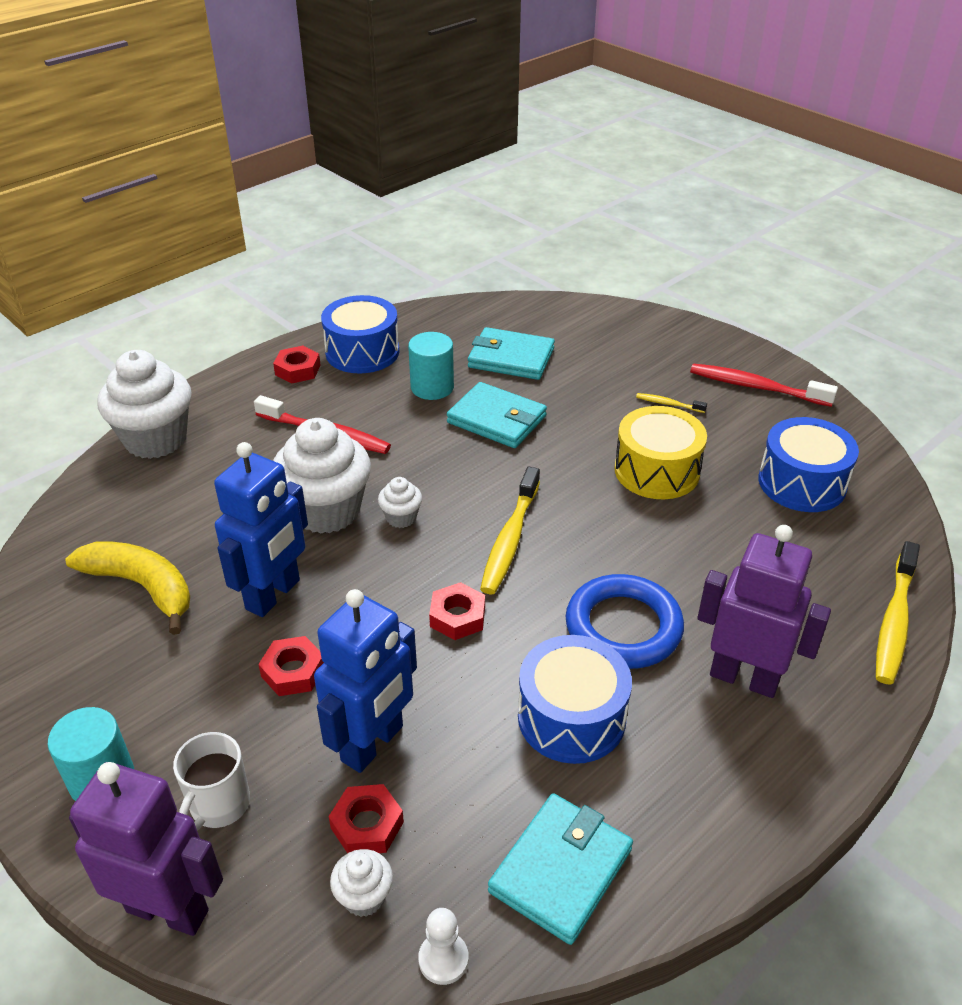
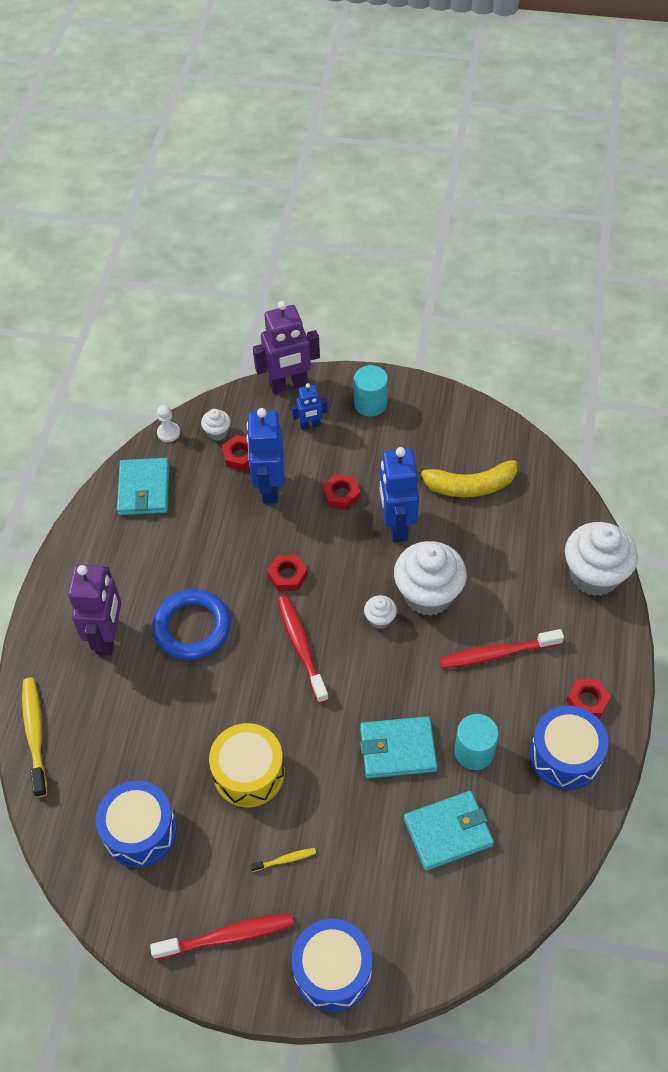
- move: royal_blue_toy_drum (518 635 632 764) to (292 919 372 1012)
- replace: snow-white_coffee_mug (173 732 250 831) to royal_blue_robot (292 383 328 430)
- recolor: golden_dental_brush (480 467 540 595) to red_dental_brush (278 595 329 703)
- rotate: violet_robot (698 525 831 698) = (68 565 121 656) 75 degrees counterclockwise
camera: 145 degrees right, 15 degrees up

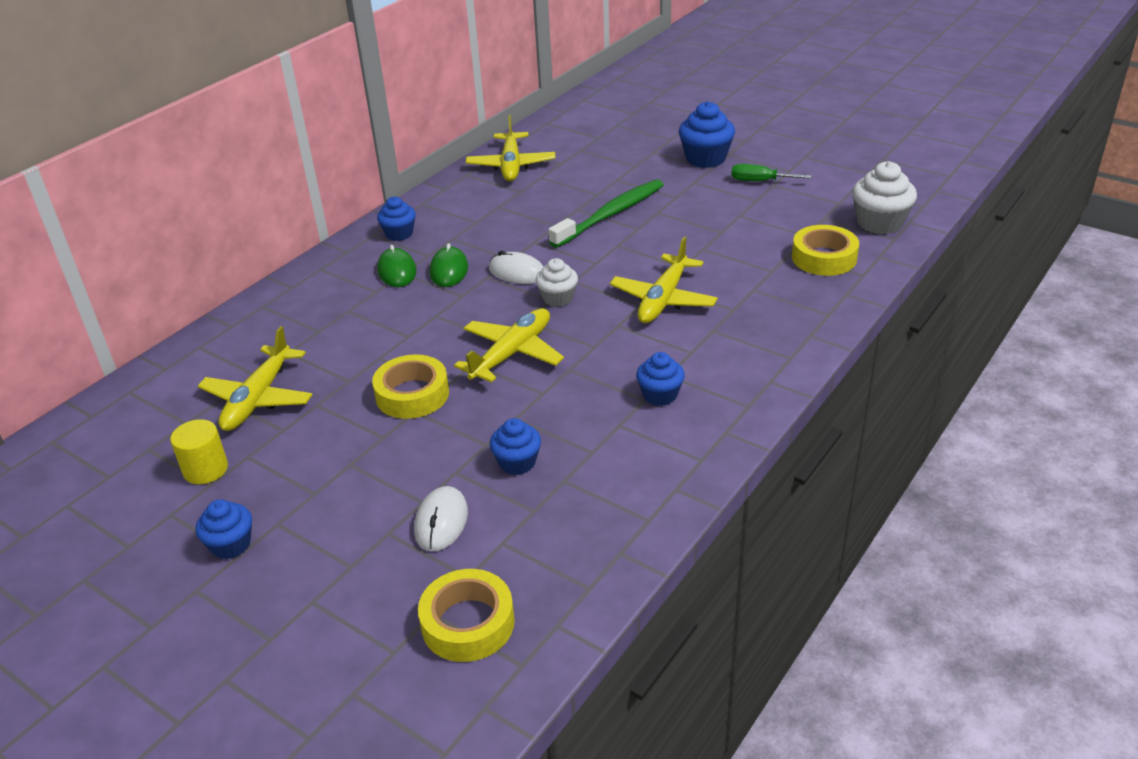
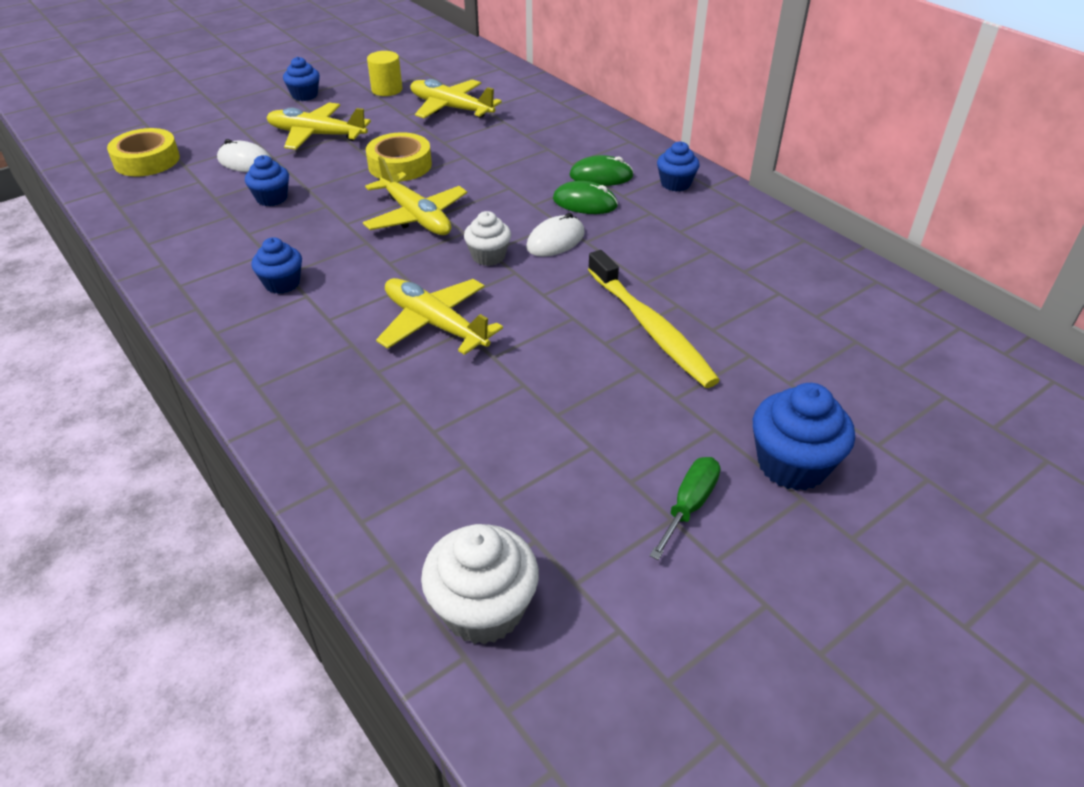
- delete: golden_tape (792 225 859 276)
- move: golden_toy_plane (466 115 555 181) to (266 102 371 150)
- recolor: emerald_dental_brush (548 179 664 248) to golden_dental_brush (588 250 720 388)
camera: 105 degrees right, 5 degrees up

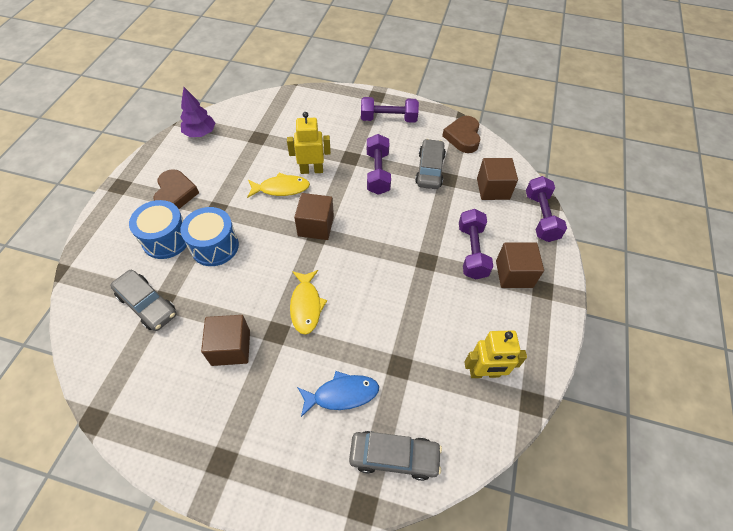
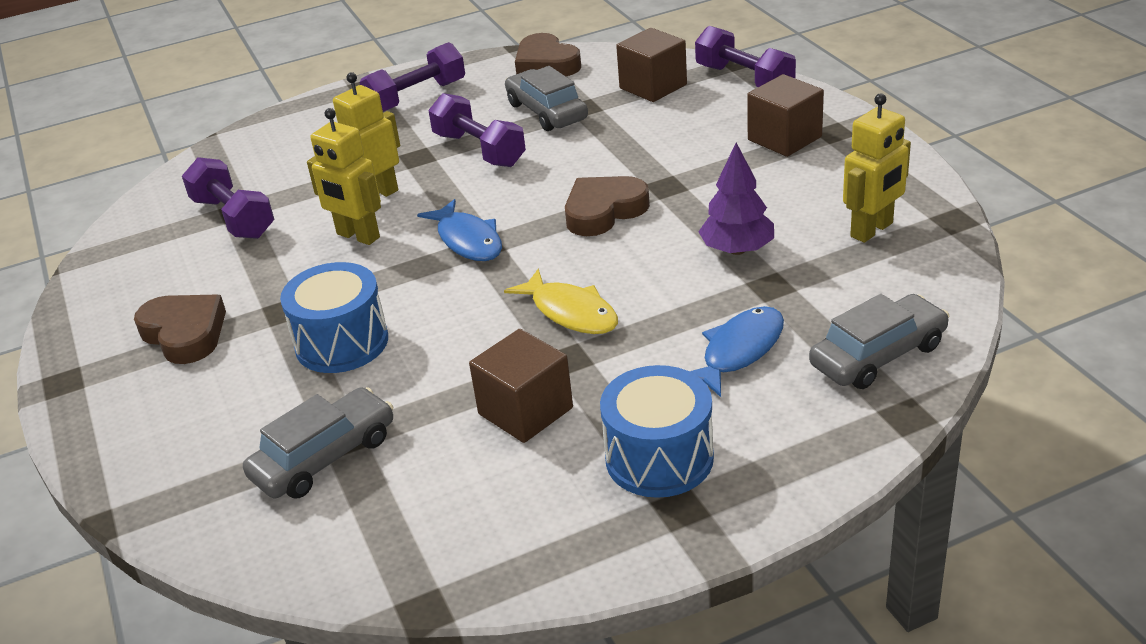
- insert: dark_brown_heart_shape (565 176 650 236)
- move: royal_blue_toy_drum (129 200 187 259) to (600 365 714 498)
- move: violet_toy_tree (180 87 215 137) to (698 143 774 255)
- move: violet_hand_weight (459 209 493 279) to (182 157 274 239)
- replace: golden_fish_figure (247 173 310 198) to golden_robot (307 108 381 245)
- replace: dark_brown_block (294 193 334 240) to royal_blue_fish_figure (417 199 502 261)
- rotate: grey_toy_car (110 270 177 331) = (243 387 393 499) 45 degrees counterclockwise
camera: 35 degrees left, 20 degrees down

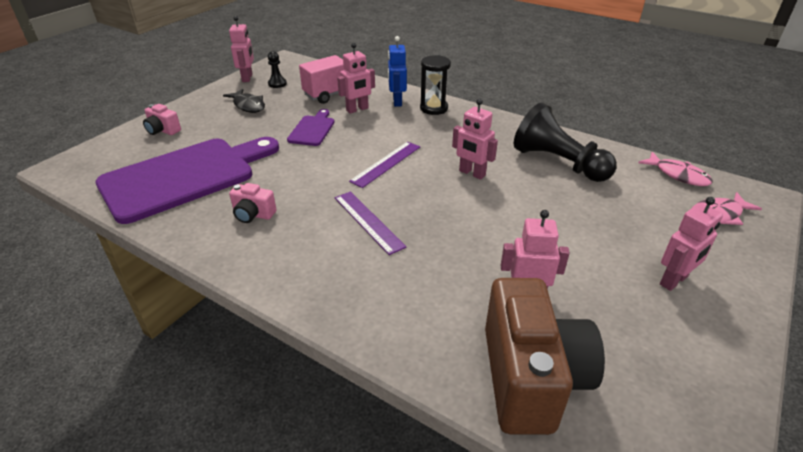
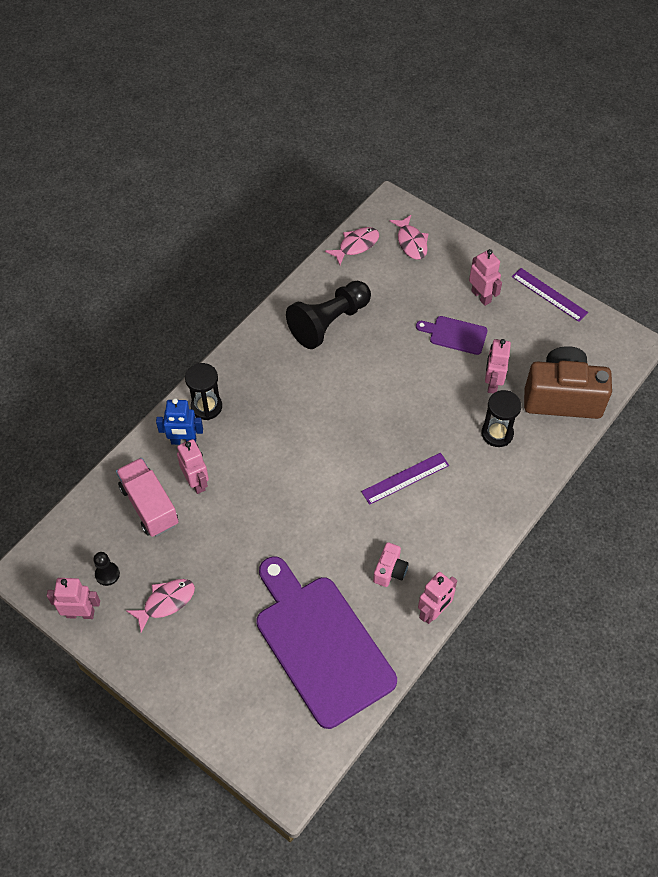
- delete: pink_camera (143 104 181 135)
- insert: jet-black_sandglass (482 390 522 447)
- move: violet_cutting_board (287 109 335 146) to (416 316 488 355)
- move: violet_measuring_stick (349 142 420 188) to (512 268 588 322)
- move: pink_robot (452 99 498 180) to (418 572 457 624)
- recolor: jet-black_fish_figure (223 89 265 113) to pink_fish_figure (127 579 195 633)
camera: 85 degrees left, 20 degrees up

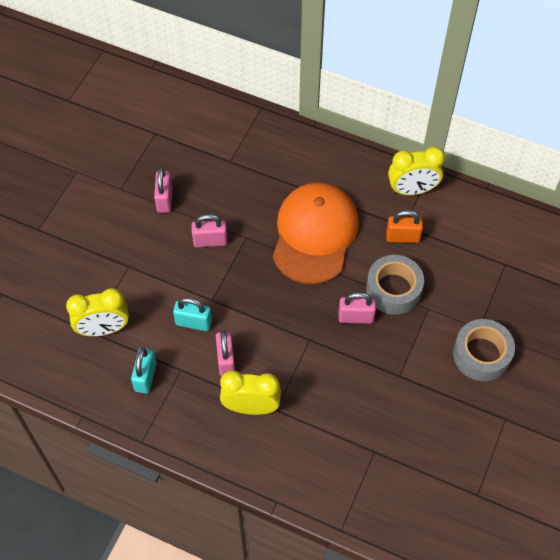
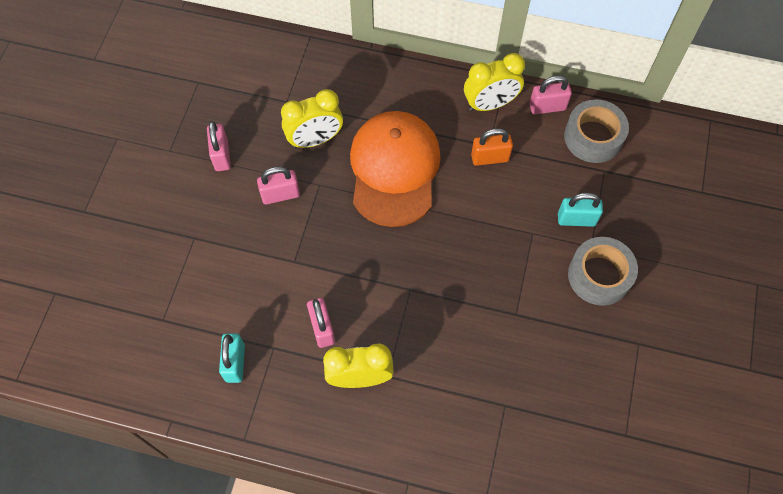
- move: golden_alarm_clock (66 288 129 336) to (281 89 343 148)
- move: turquoise_small_lock (173 297 212 331) to (558 193 603 227)
- move: pink_small_lock (339 292 376 323) to (529 76 572 114)
- move: grey_tape (366 255 424 315) to (564 99 629 163)
camera: 10 degrees left, 5 degrees up

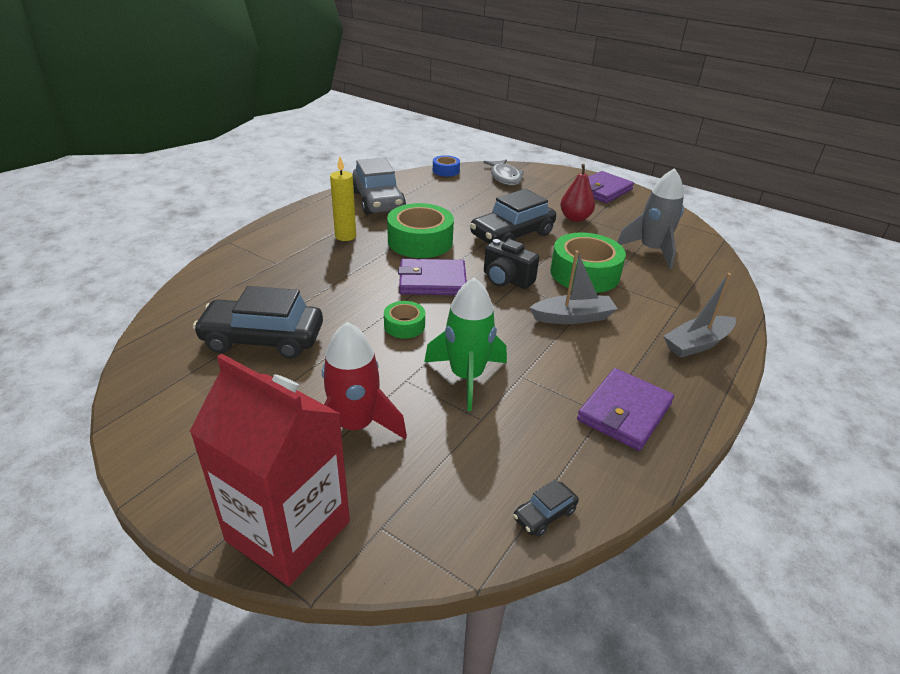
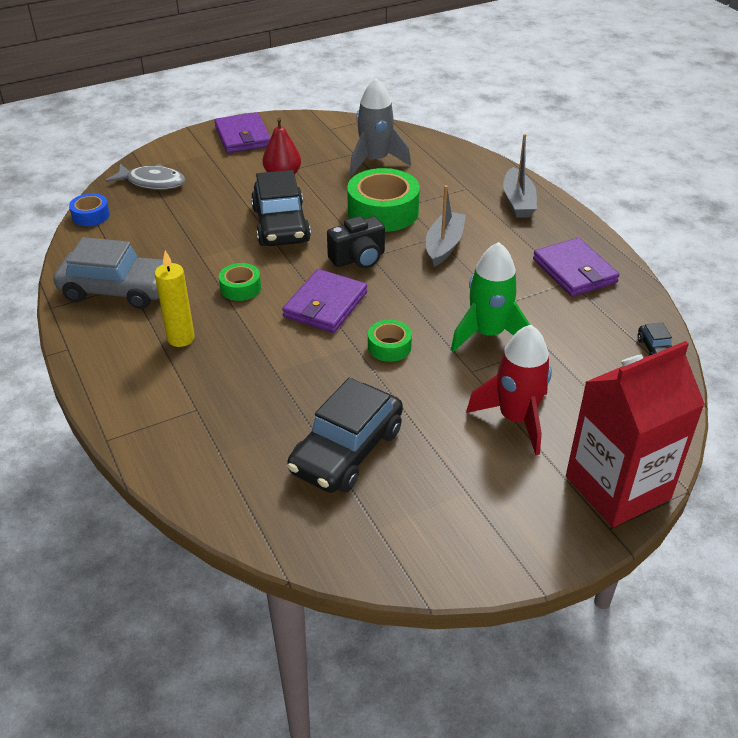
- resize: emerald_tape (387 203 454 258) = (219 263 261 301) x0.52
camera: 60 degrees left, 5 degrees up

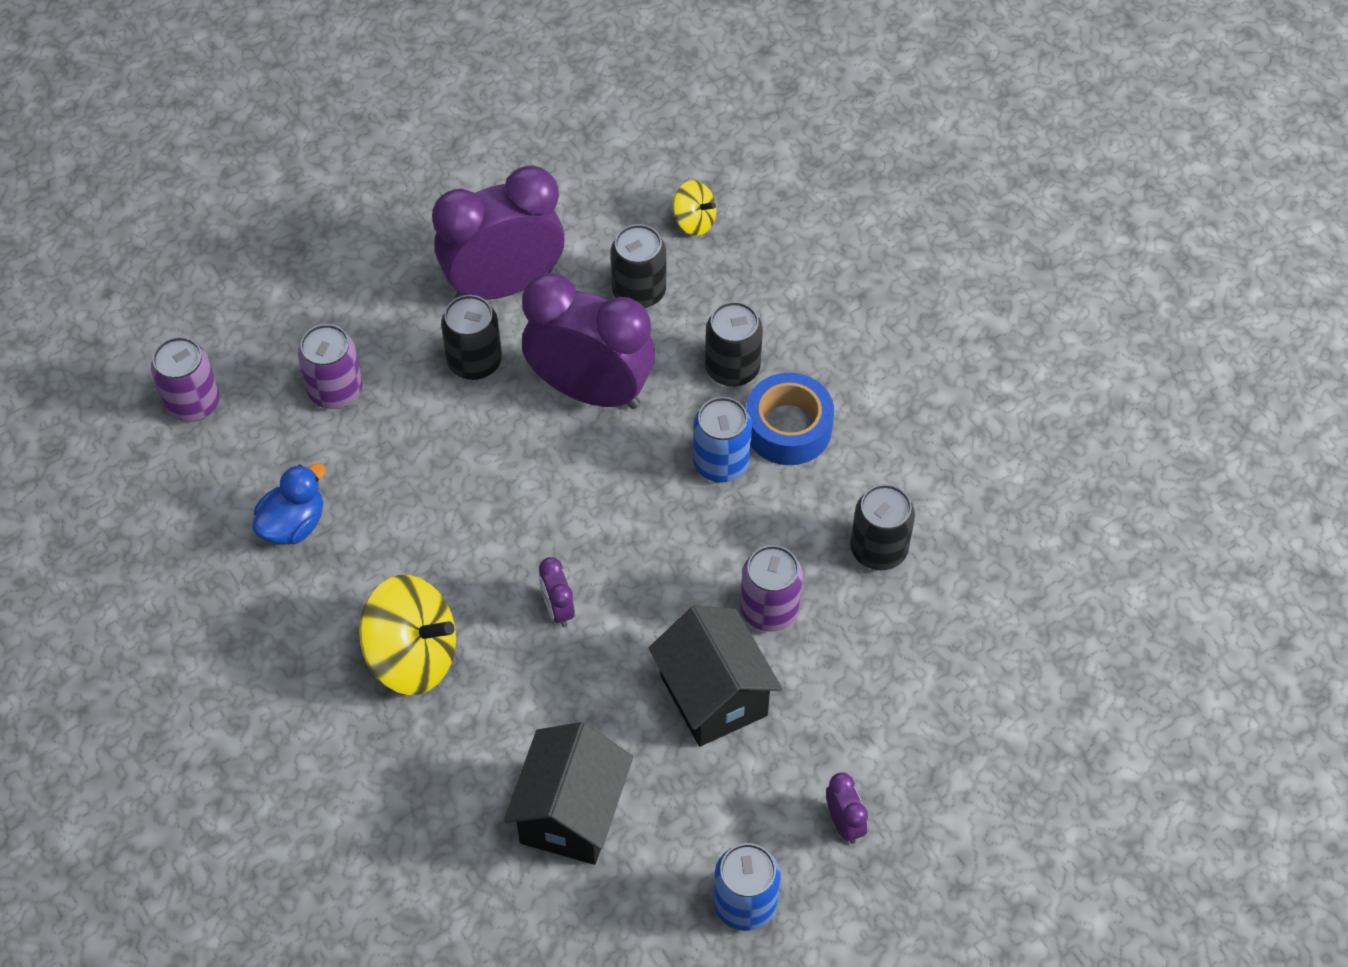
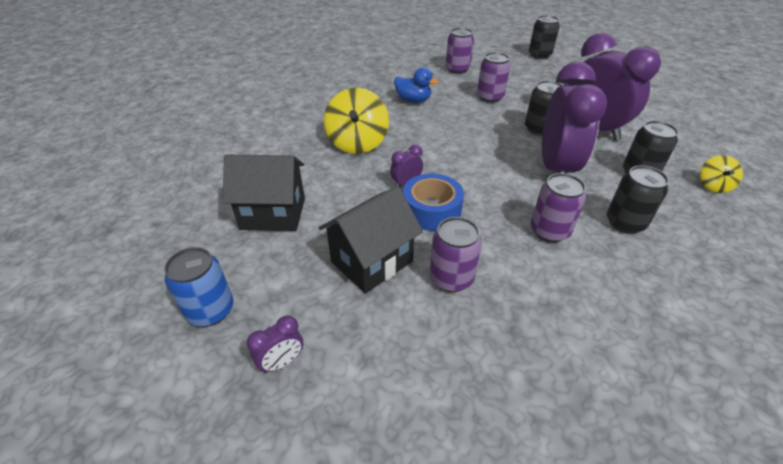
- move: royal_blue_tape (746 373 834 465) to (403 174 464 231)
- move: jet-black_can (850 484 915 570) to (529 15 560 59)
- recolor: royal_blue_can (693 397 752 482) to violet_can (531 173 586 243)
camera: 75 degrees right, 15 degrees down

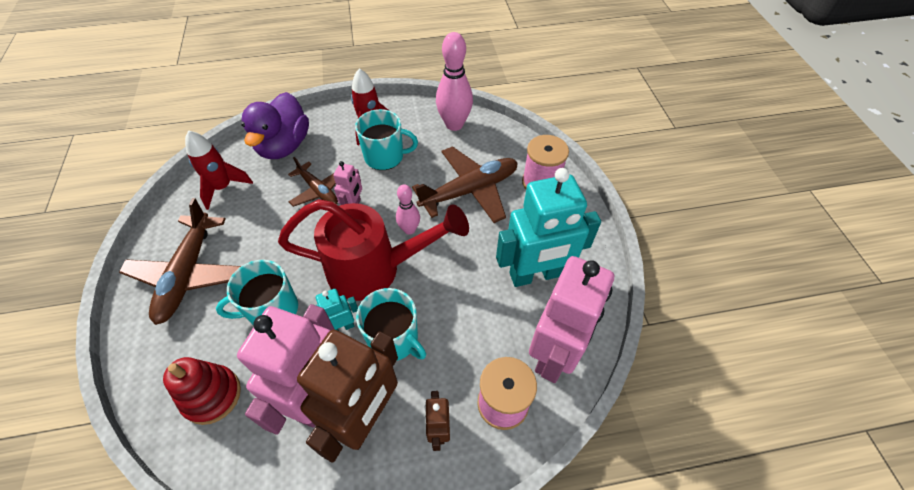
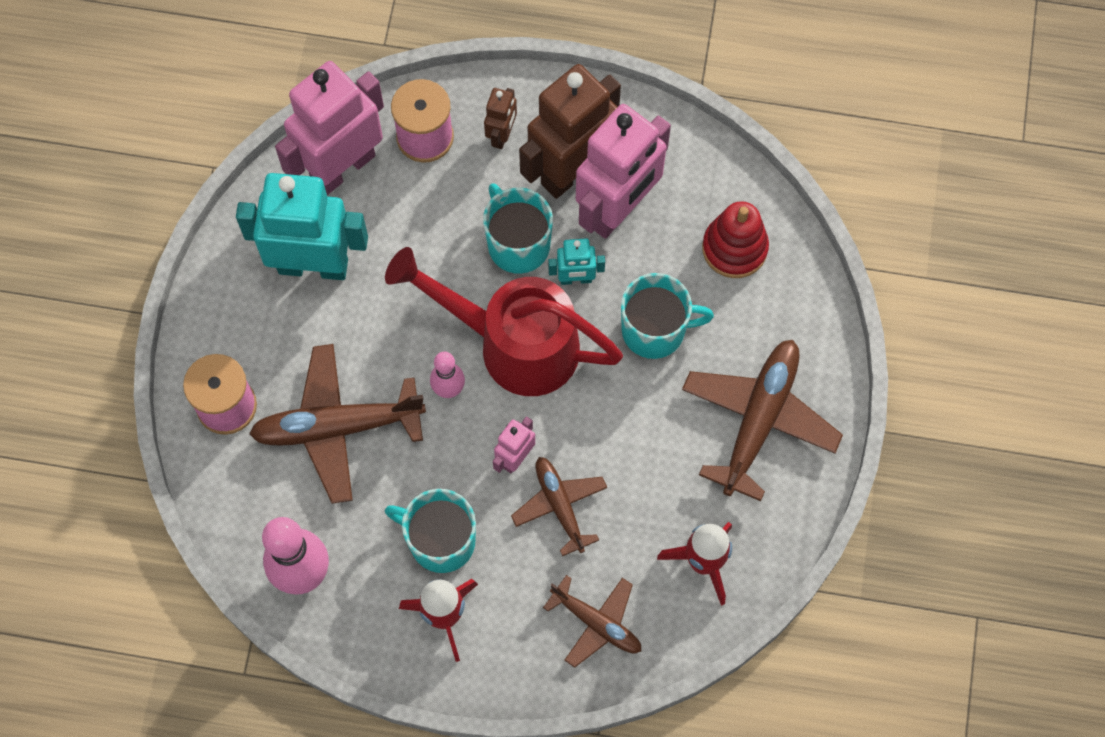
- replace: violet_duck (241 92 309 159) to dark_brown_toy_plane (543 575 641 668)
camera: 160 degrees left, 15 degrees up

